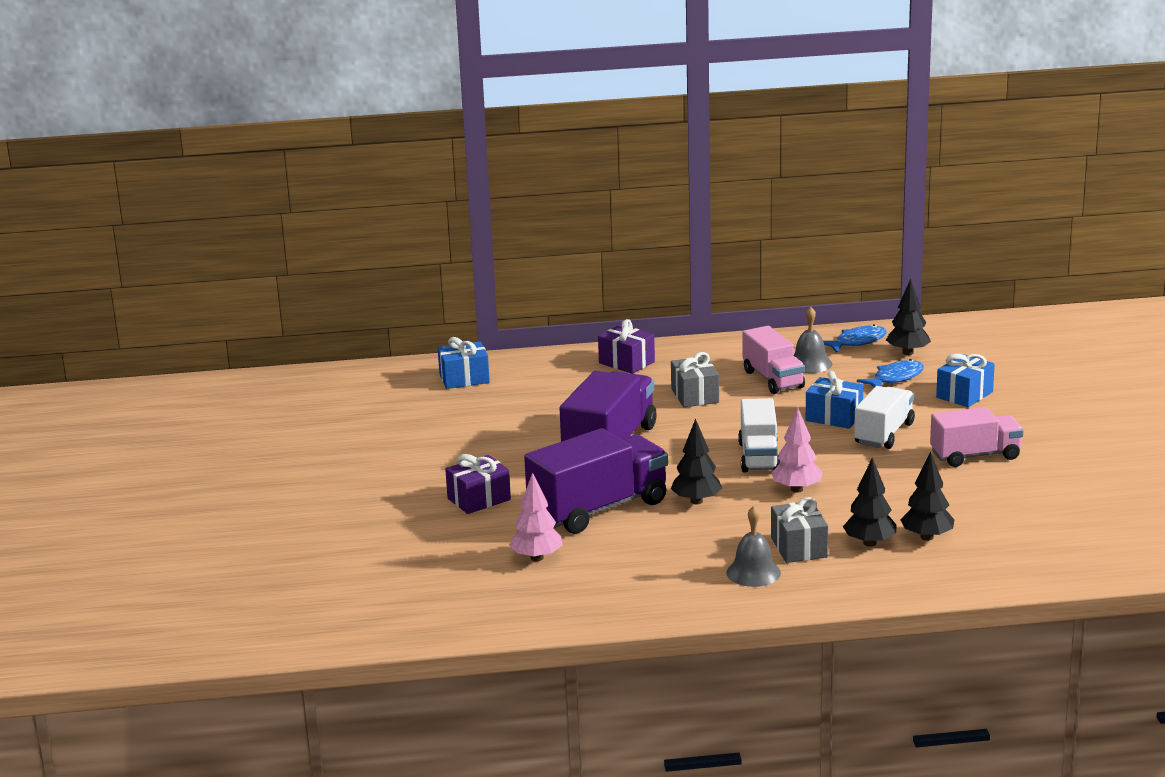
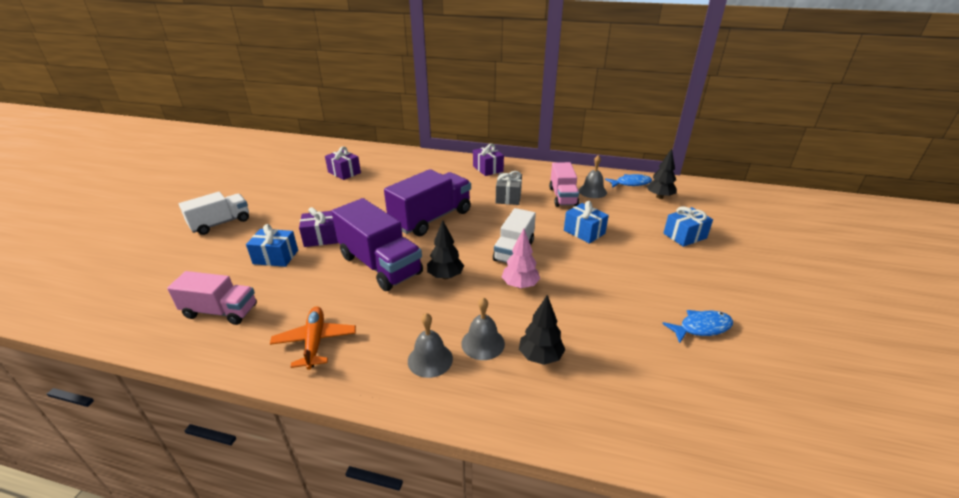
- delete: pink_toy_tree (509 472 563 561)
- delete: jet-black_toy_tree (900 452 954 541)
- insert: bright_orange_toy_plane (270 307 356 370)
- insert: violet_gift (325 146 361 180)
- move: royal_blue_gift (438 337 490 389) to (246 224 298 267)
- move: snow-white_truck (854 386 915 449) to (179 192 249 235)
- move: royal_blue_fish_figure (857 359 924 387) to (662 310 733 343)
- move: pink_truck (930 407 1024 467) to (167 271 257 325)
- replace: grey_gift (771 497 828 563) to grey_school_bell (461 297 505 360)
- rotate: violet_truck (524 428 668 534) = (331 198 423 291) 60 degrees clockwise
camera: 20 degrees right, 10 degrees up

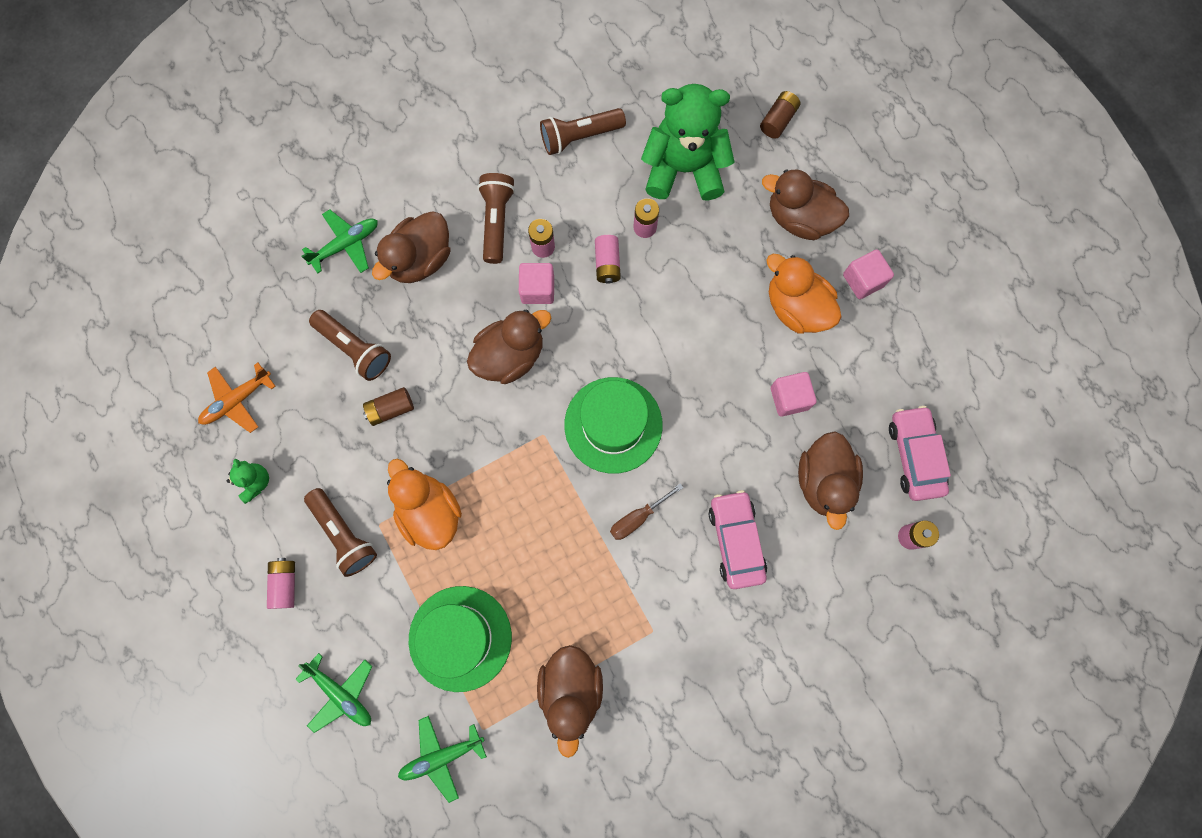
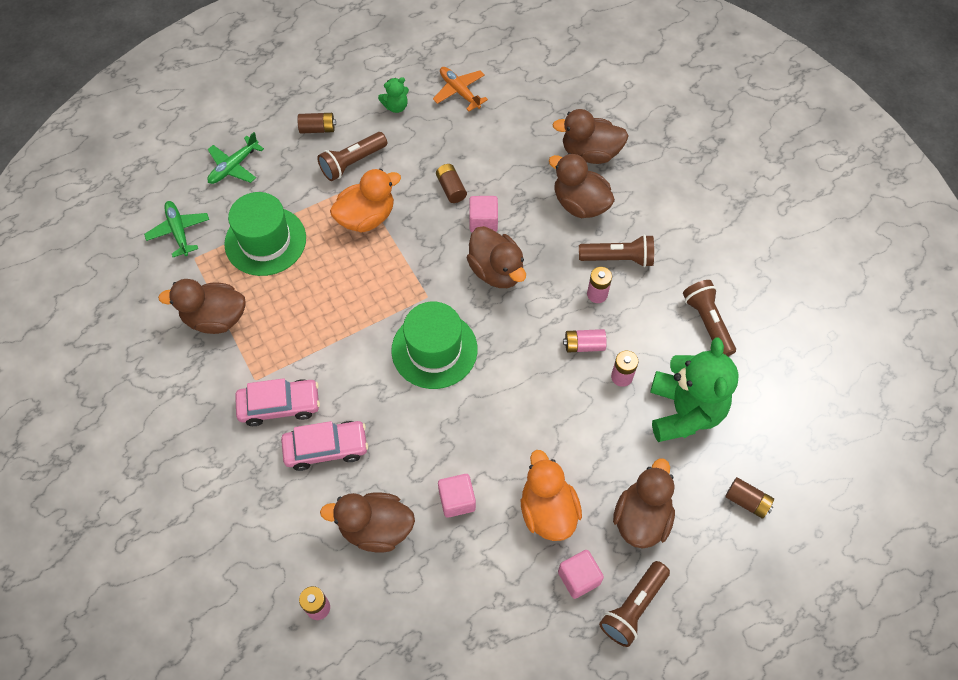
- delete: dark_brown_hand_screwdriver (610 483 684 540)
- move: dark_brown_pocket_torch (309 310 391 381) to (599 561 670 647)
- move: pink_block (519 263 554 304) to (469 196 498 232)
- move: pink_toy_car (889 406 951 501) to (235 378 320 426)
- replace: emerald_toy_plane (301 209 378 273) to dark_brown_duck (552 109 629 164)
- recolor: pink_power_cell (267 558 295 609) to dark_brown_power_cell (298 113 336 134)
- rotate: bright_orange_duck (766 254 841 333) = (521 450 582 541) 60 degrees counterclockwise
camera: 90 degrees right, 15 degrees down

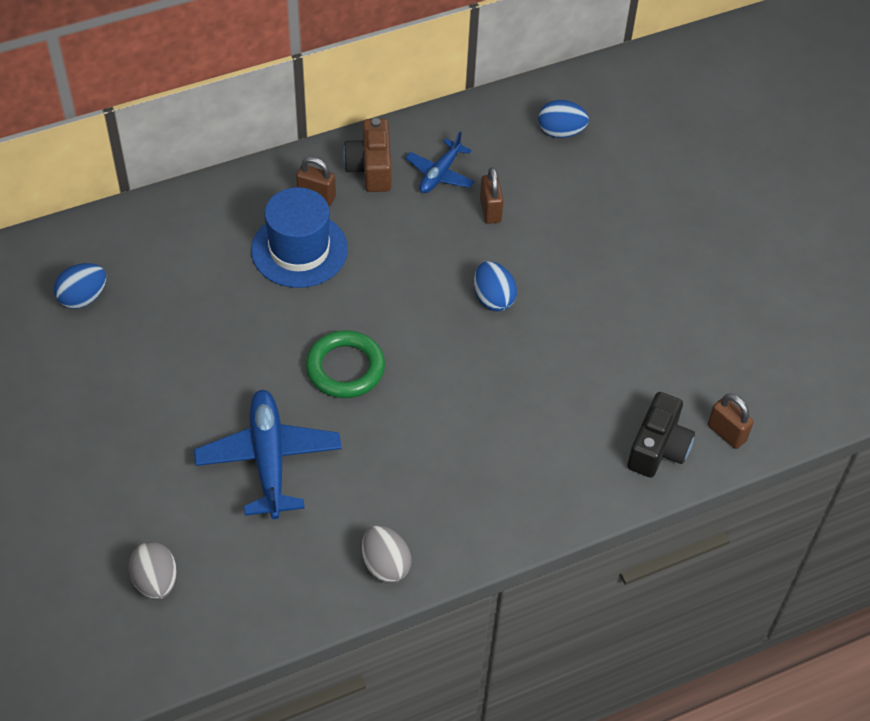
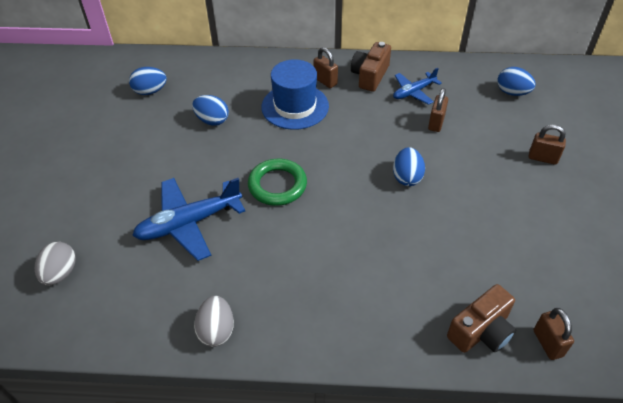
- insert: royal_blue_egg (192 95 229 126)
- insert: dark_brown_small_lock (529 124 566 165)
- recolor: jet-black_camera (627 392 695 477) to dark_brown_camera (447 284 516 353)
- rotate: royal_blue_toy_plane (194 390 342 519) = (132 178 245 261) 135 degrees counterclockwise
camera: 30 degrees right, 5 degrees down

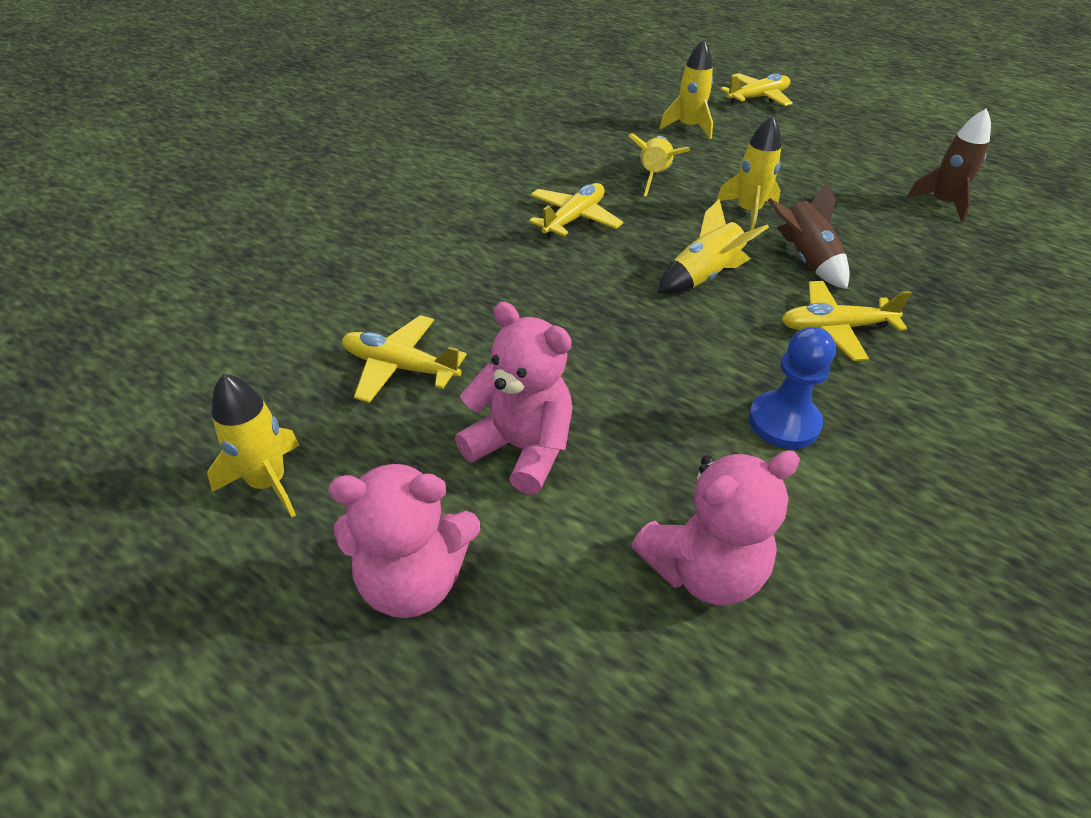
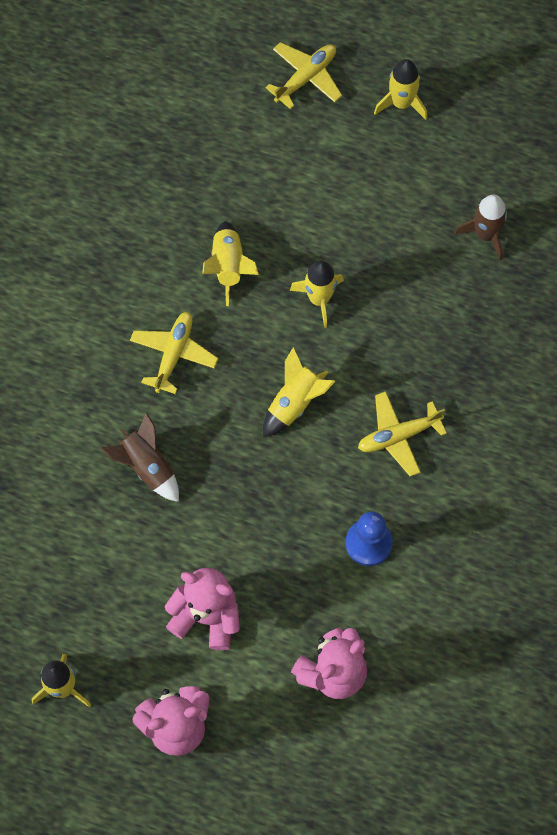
- delete: golden_toy_plane (342 315 467 403)
- move: golden_rocket (660 39 713 139) to (374 59 427 120)
- move: dark_brown_rocket (768 181 850 289) to (101 412 179 502)
camera: 15 degrees left, 25 degrees up

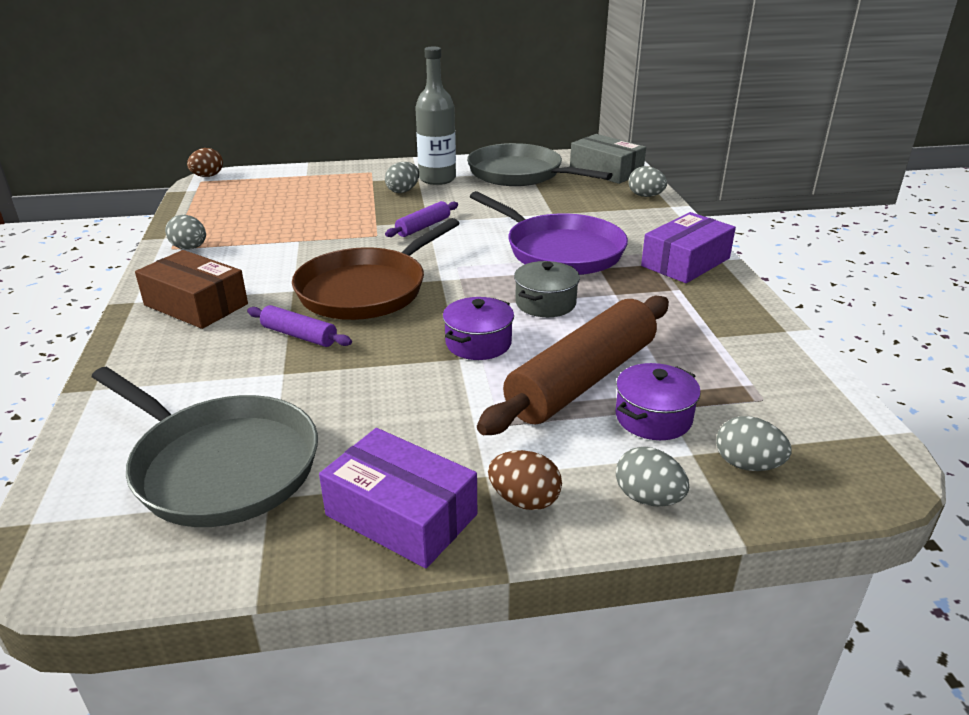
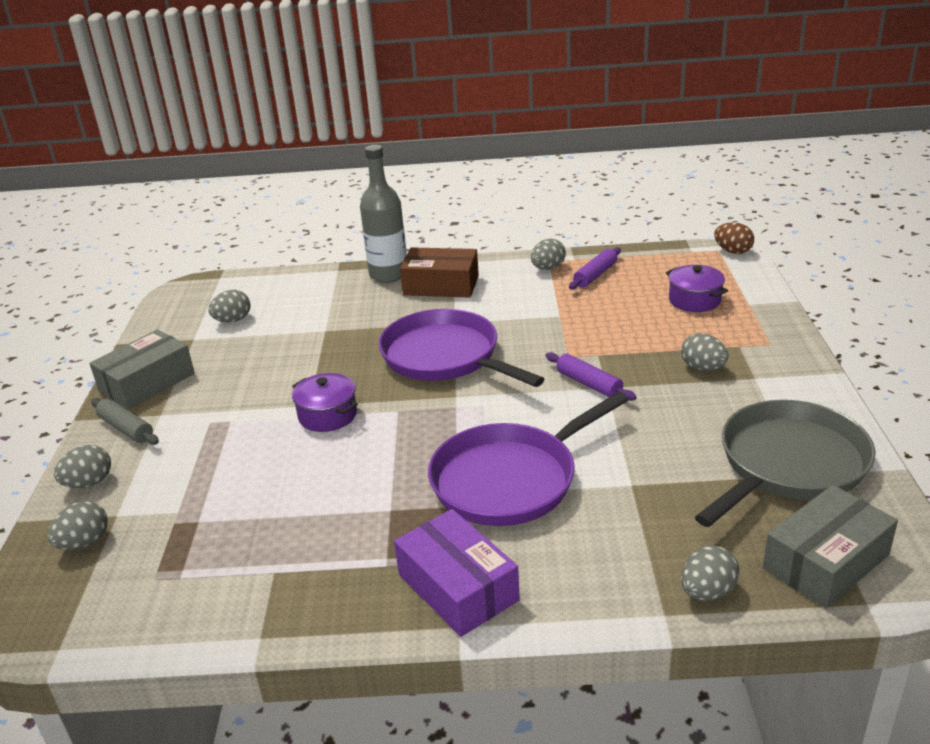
- delete: dark_brown_pastry_roller (477 296 669 435)
- delete: grey_pot (514 261 580 317)
- move: violet_pastry_roller (247 305 352 347) to (569 247 621 290)
- move: grey_flask (415 47 456 185) to (360 145 407 283)
- move: violet_pot (616 363 701 440) to (666 265 728 312)
- replace: grey_frying_pan (91 367 318 527) to grey_egg (208 290 251 323)
- replace: dark_brown_egg (488 450 562 510) to grey_pastry_roller (91 398 159 445)
- recolor: dark_brown_frying_pan (292 218 460 320) to violet_frying_pan (378 309 544 387)
- recolor: violet_package (319 428 477 568) to grey_package (90 330 195 410)
- rotate: dark_brown_package (135 250 248 329) = (400 247 479 298) 60 degrees clockwise
camera: 100 degrees right, 0 degrees up

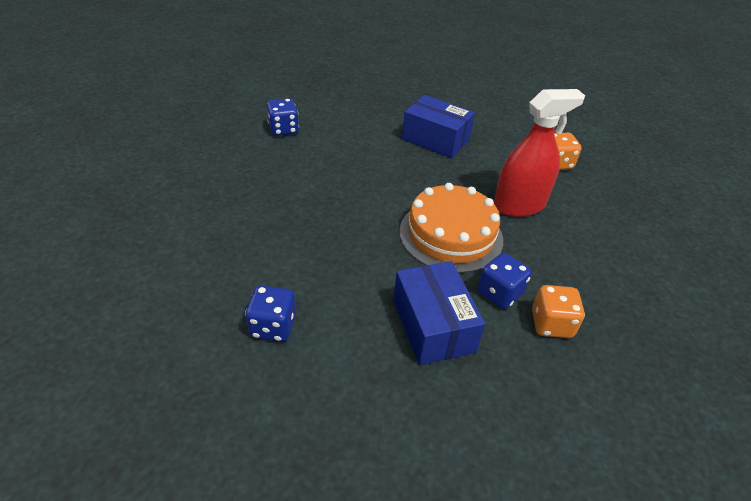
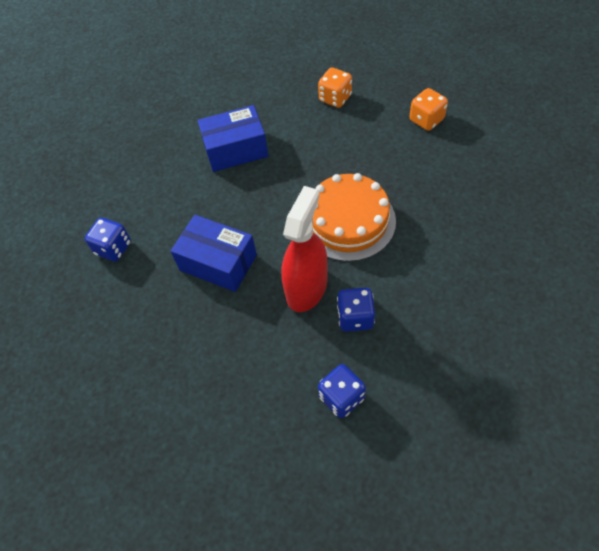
- move: royal_blue_package (393 261 485 365) to (171 215 257 292)
- move: royal_blue_game_die (478 253 531 309) to (337 288 375 332)
- move: red_spray_bottle (494 89 585 217) to (281 186 328 312)
- move: bright_orange_game_die (532 285 585 338) to (409 88 448 131)
camera: 40 degrees left, 15 degrees up

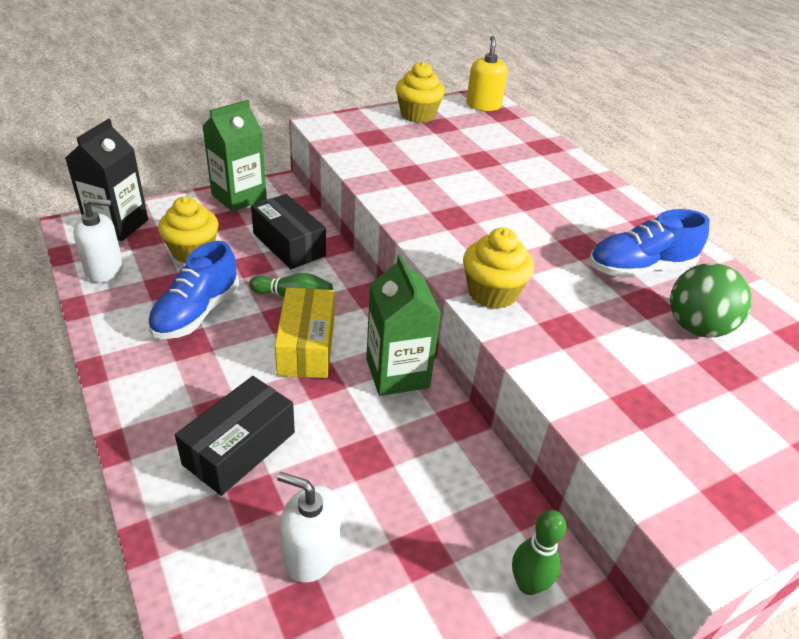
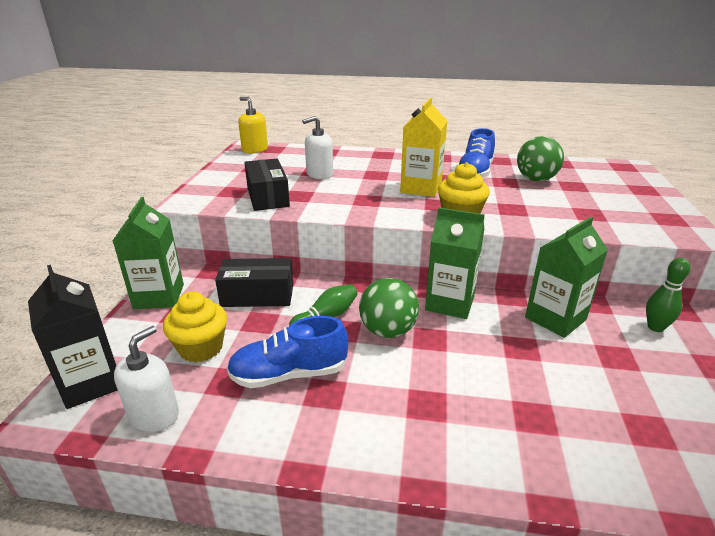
- delete: golden_muffin (396 61 445 123)
- insert: golden_milk_carton (400 97 447 197)
- insert: emerald_milk_carton (525 217 608 338)
- move: jet-black_package (175 376 295 496) to (244 159 290 211)
- move: snow-white_pump_bottle (277 472 341 583) to (302 116 333 179)
- replace: golden_package (275 288 334 378) to emerald_play_ball (359 278 419 338)
- rotate: royal_blue_sneaker (148 241 239 339) = (227 316 348 388) 105 degrees clockwise
camera: 50 degrees left, 10 degrees down

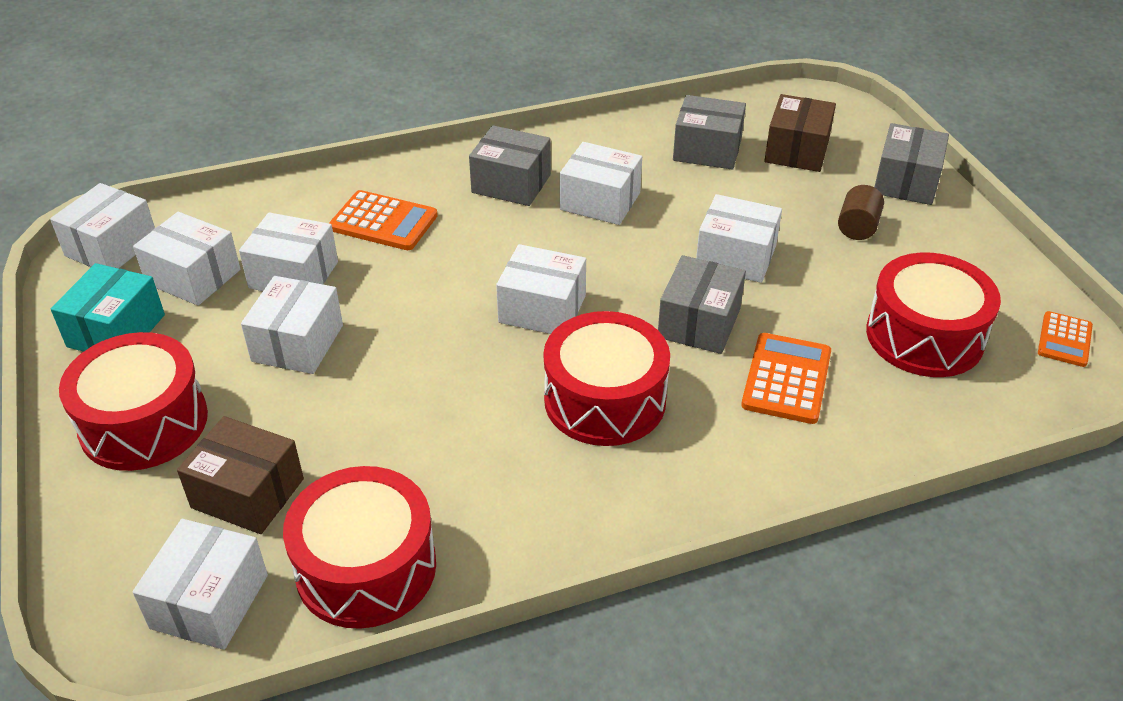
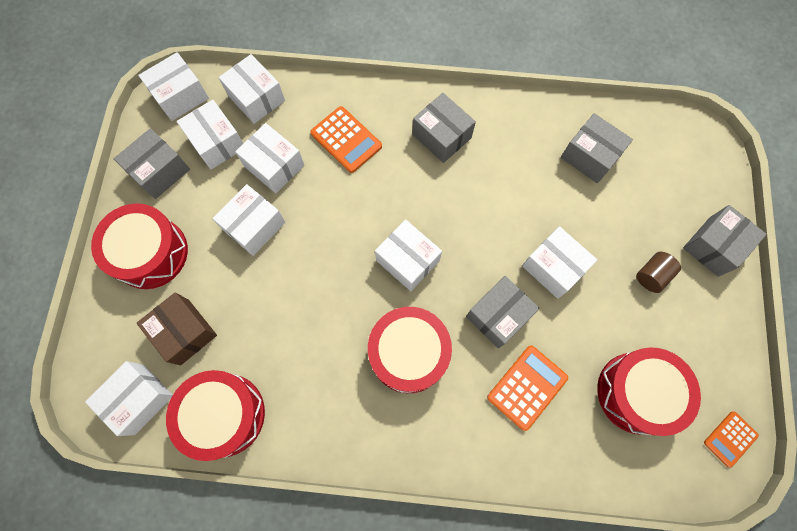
- delete: dark_brown_package (764 94 836 172)
- move: snow-white_package (560 142 642 225) to (218 54 285 124)
- recolor: turquoise_package (51 263 165 352) to grey_package (114 128 190 199)
camera: 25 degrees right, 30 degrees up

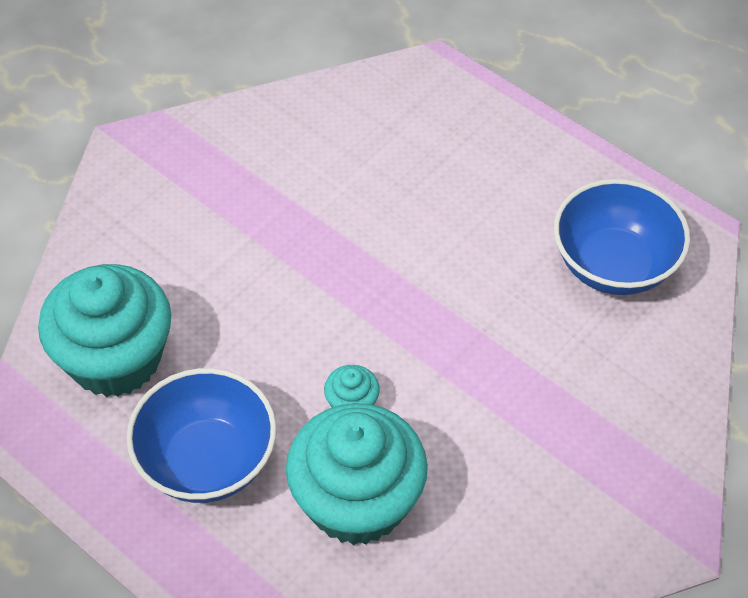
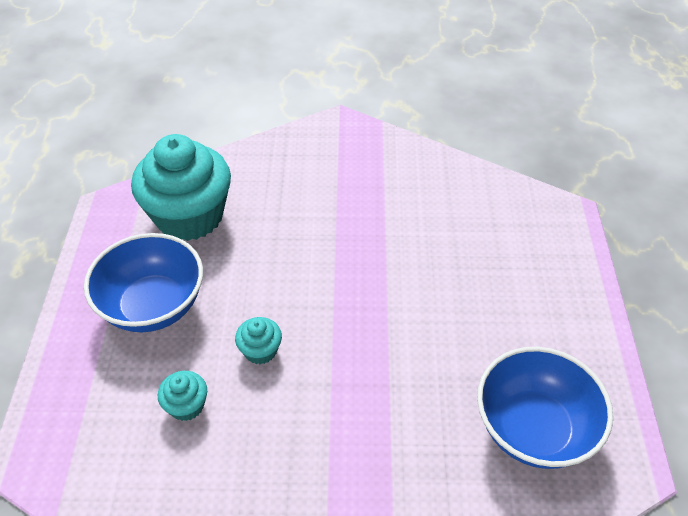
- resize: turquoise_muffin (286 403 428 545) = (158 371 207 421) x0.42
camera: 50 degrees right, 5 degrees down

